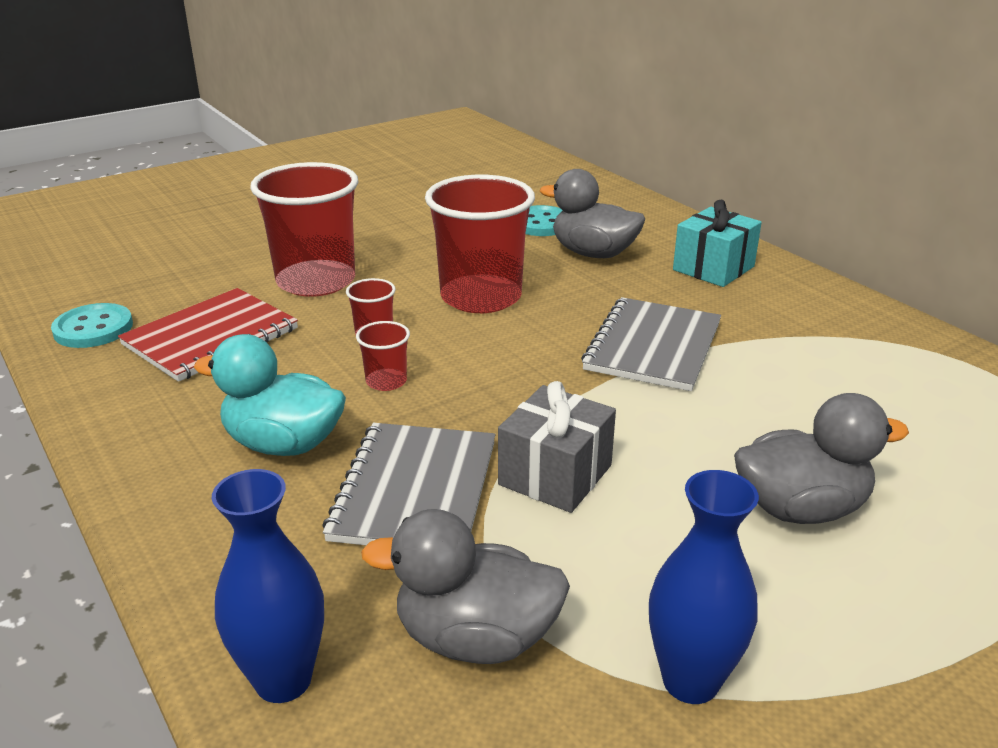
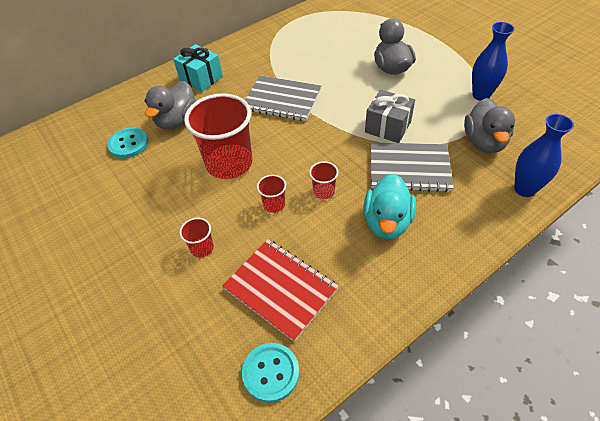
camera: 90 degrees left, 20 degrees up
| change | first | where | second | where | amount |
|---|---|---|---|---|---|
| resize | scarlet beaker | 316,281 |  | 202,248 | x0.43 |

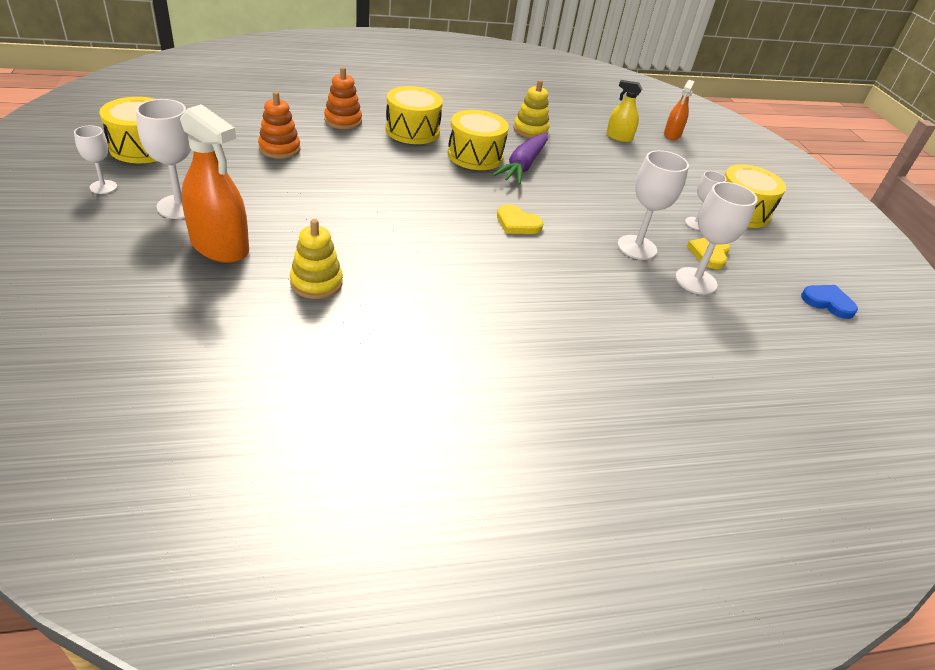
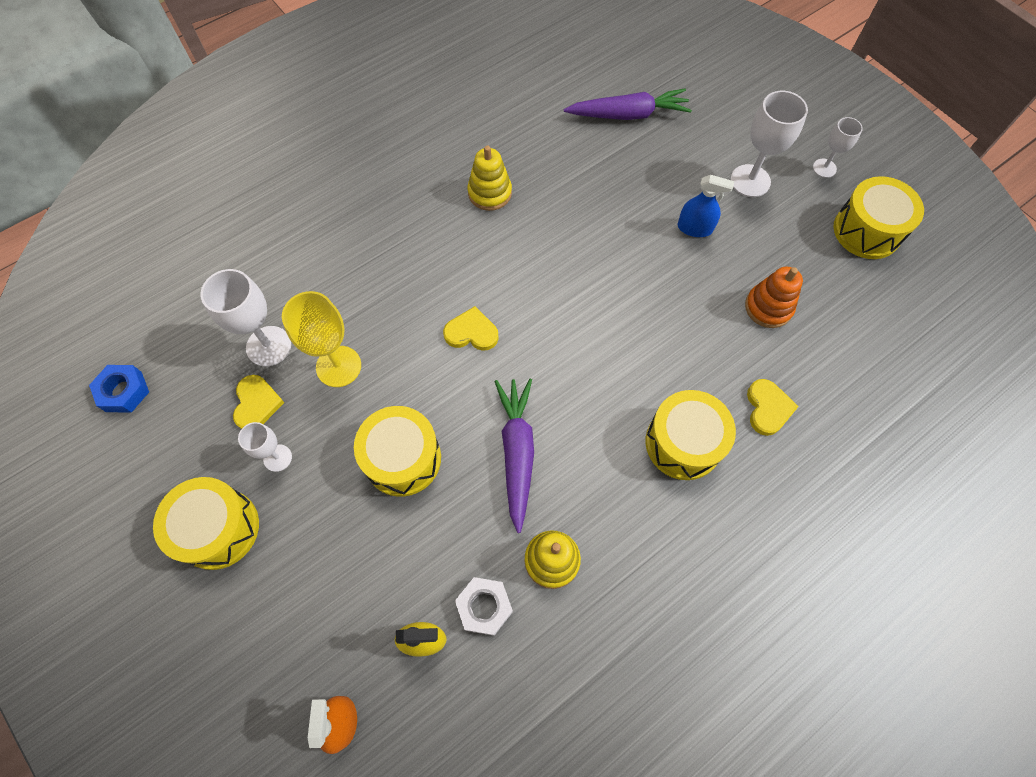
camera: 160 degrees right, 25 degrees up
| change | first | where | second | where | amount |
|---|---|---|---|---|---|
| delete | bright orange spray bottle | 220,246 |  |  |  |
| insert |  |  | pure white hexagon nut | 484,607 |  |
| insert |  |  | purple toy carrot | 628,114 |  |
| insert |  |  | blue spray bottle | 694,228 |  |
| move | bright yellow ring stacker | 316,283 |  | 490,193 |  |
| move | bright yellow snare drum | 475,156 |  | 402,459 |  |
| replace | bright orange ring stacker | 343,121 | bright yellow heart shape | 768,408 |  |
| replace | blue heart shape | 828,302 | blue hexagon nut | 124,391 |  |
| recolor | pure white wine glass | 637,247 | bright yellow wine glass | 338,366 |  |

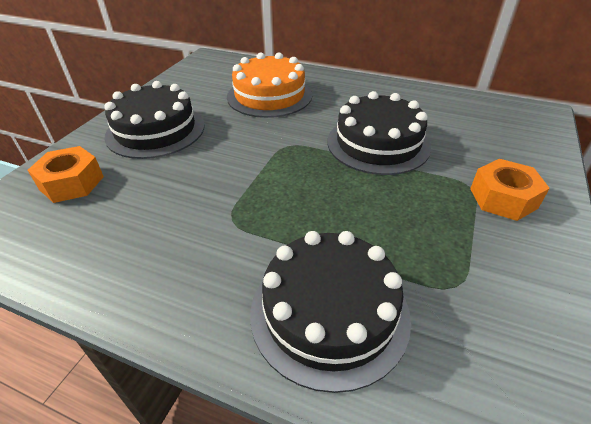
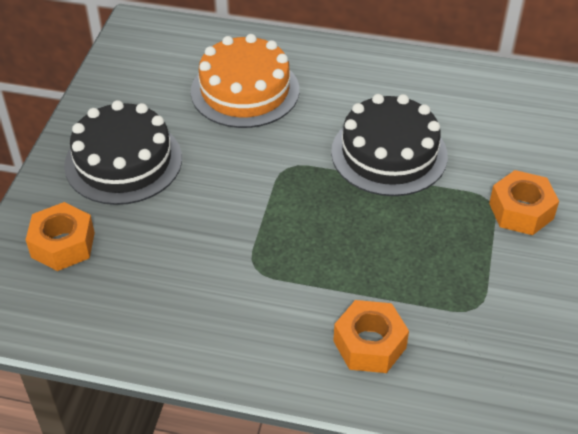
camera: 10 degrees left, 5 degrees up
| change | first | where | second | where | amount |
|---|---|---|---|---|---|
| replace | black gateau | 329,312 | bright orange hexagon nut | 369,344 |  |

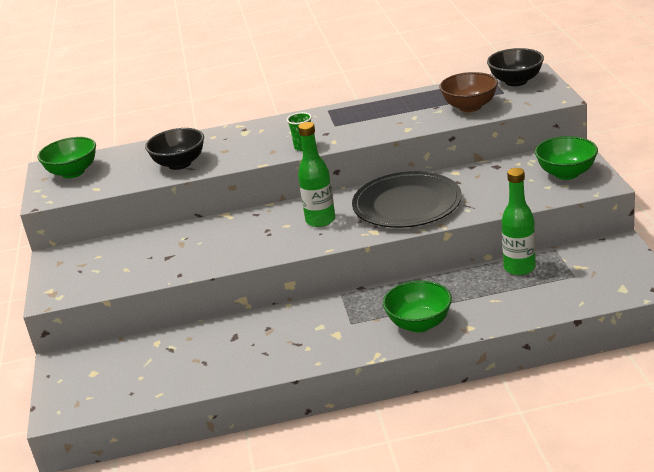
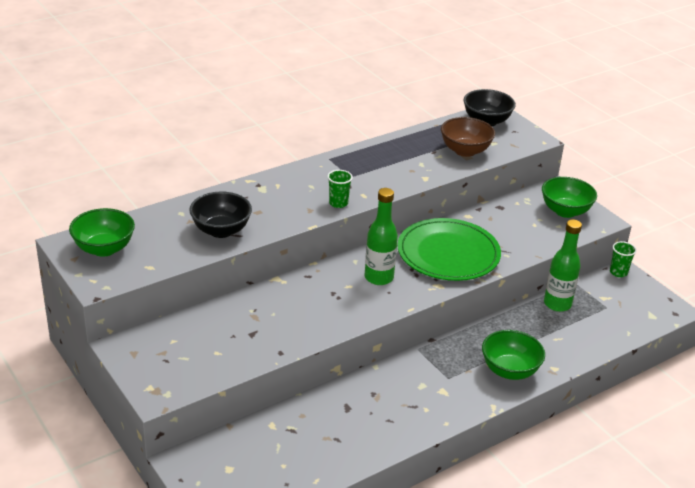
camera: 30 degrees left, 5 degrees up
| change | first | where | second | where | amount |
|---|---|---|---|---|---|
| insert |  |  | leaf-green beaker | 618,272 |  |
| recolor | black flat dish | 407,204 | leaf-green flat dish | 448,253 |  |

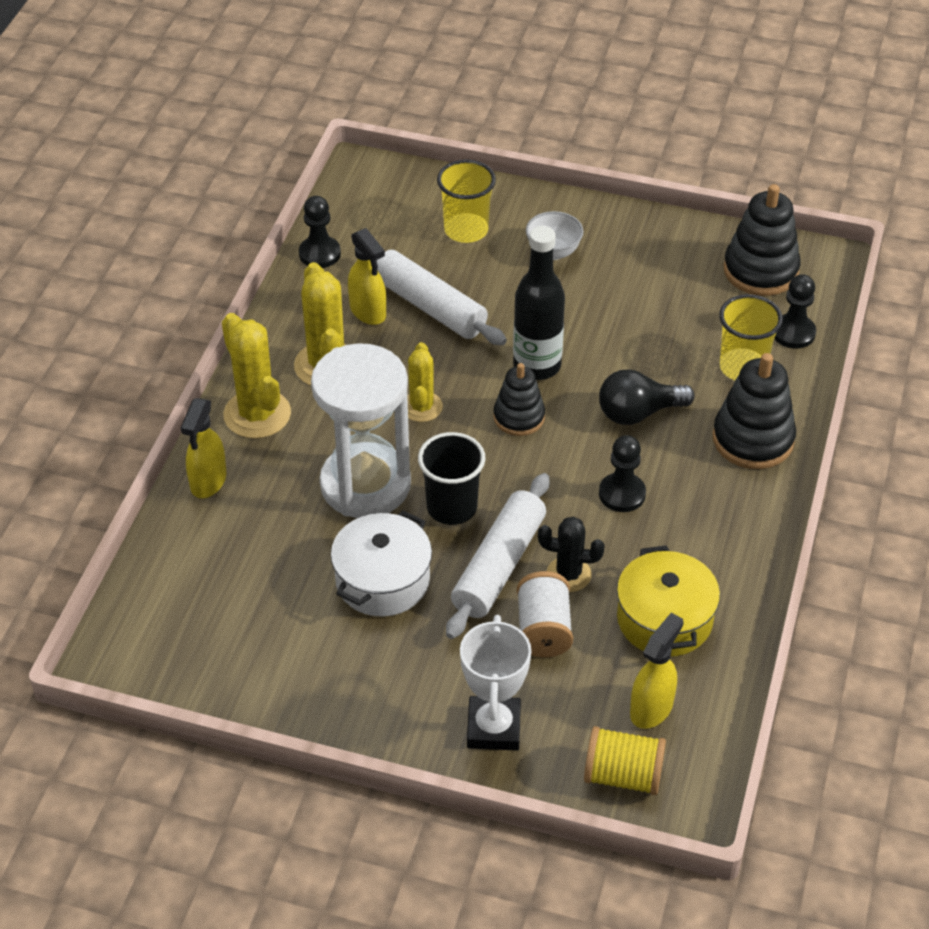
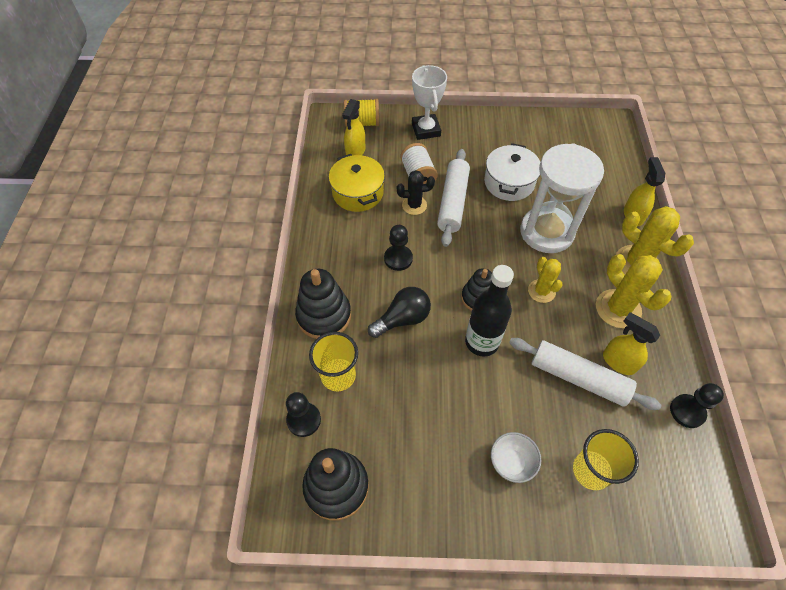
camera: 165 degrees right, 10 degrees up
| change | first | where | second | where | amount |
|---|---|---|---|---|---|
| delete | black beaker | 452,507 |  |  |  |

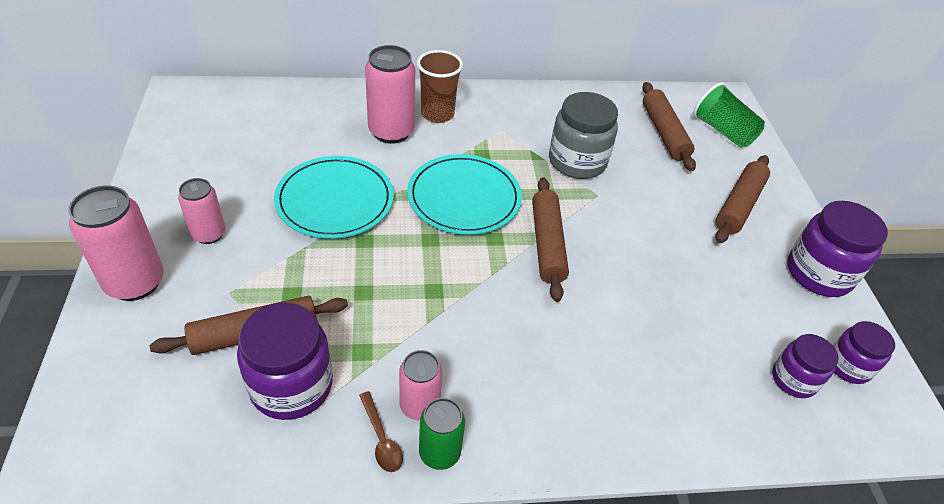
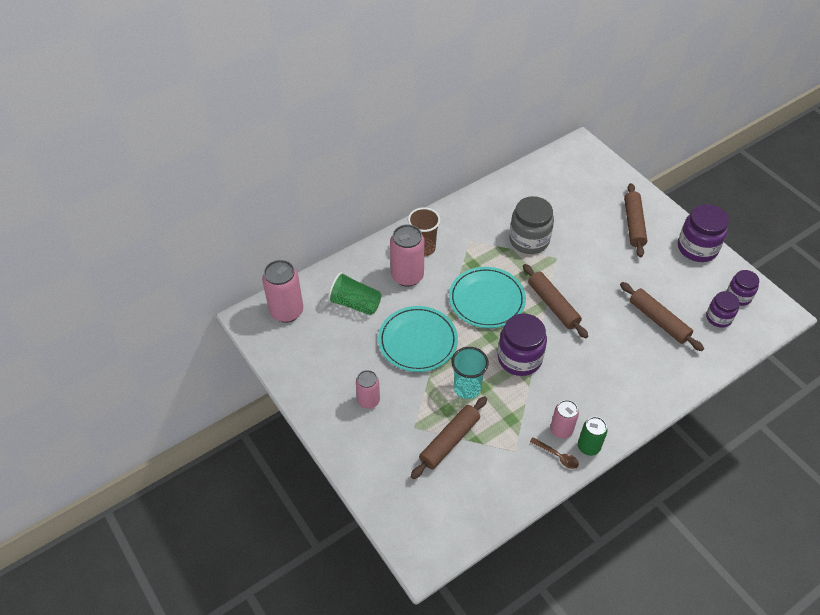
camera: 25 degrees left, 5 degrees up
| change | first | where | second | where | amount |
|---|---|---|---|---|---|
| insert |  |  | turquoise beaker | 467,388 |  |
| move | rosy soda can | 135,282 |  | 286,311 |  |
| move | purple jar | 291,385 |  | 519,358 |  |
| move | russet rolling pin | 664,132 |  | 658,320 |  |
| move | leaf-green beaker | 722,131 |  | 355,304 |  |

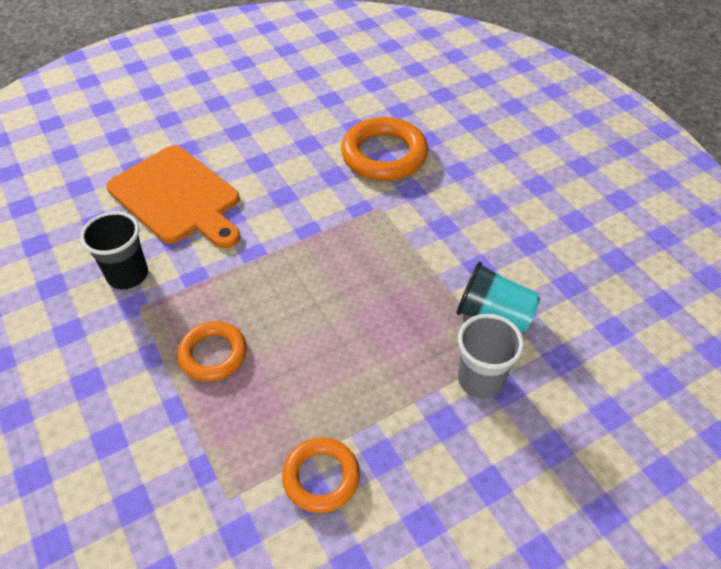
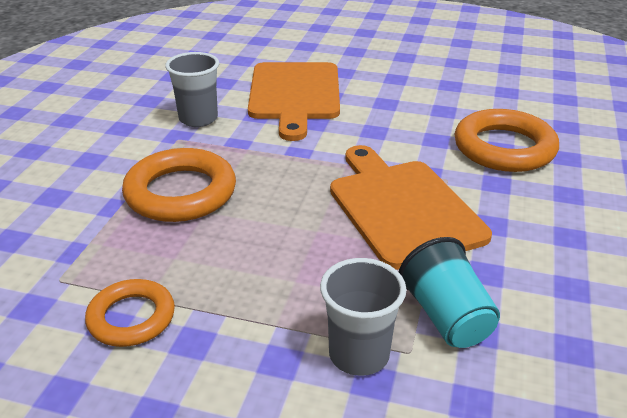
camera: 45 degrees right, 15 degrees down
| change | first | where | second | where | amount |
|---|---|---|---|---|---|
| insert |  |  | bright orange chopping board | 402,208 |  |
| recolor | black beaker | 128,275 | grey beaker | 198,119 |  |
| resize | bright orange ring | 213,354 |  | 180,192 | x1.61 |

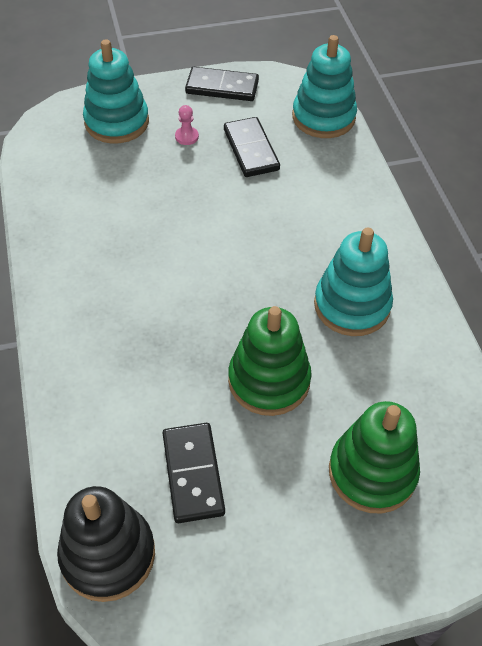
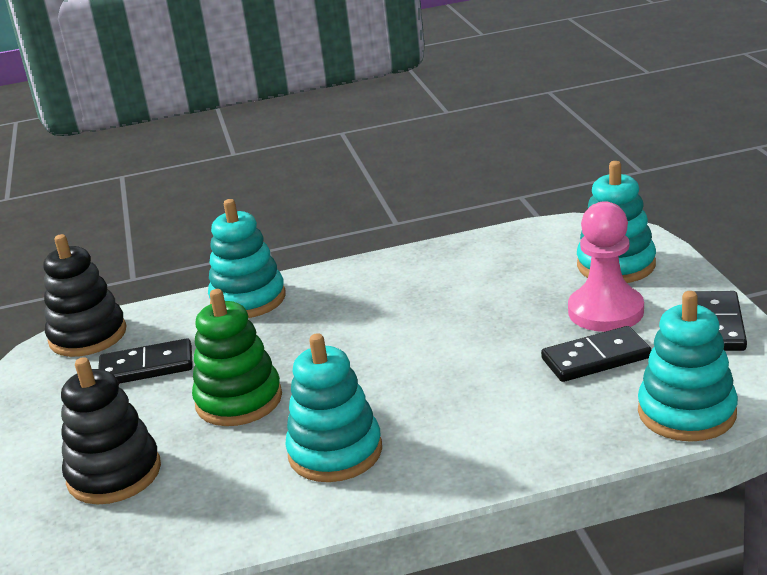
camera: 95 degrees right, 25 degrees down
| change | first | where | second | where | amount |
|---|---|---|---|---|---|
| insert |  |  | turquoise ring stacker | 248,299 |  |
| recolor | leaf-green ring stacker | 372,472 | black ring stacker | 114,474 |  |
| resize | rosy pawn | 187,137 |  | 605,311 | x2.49 |

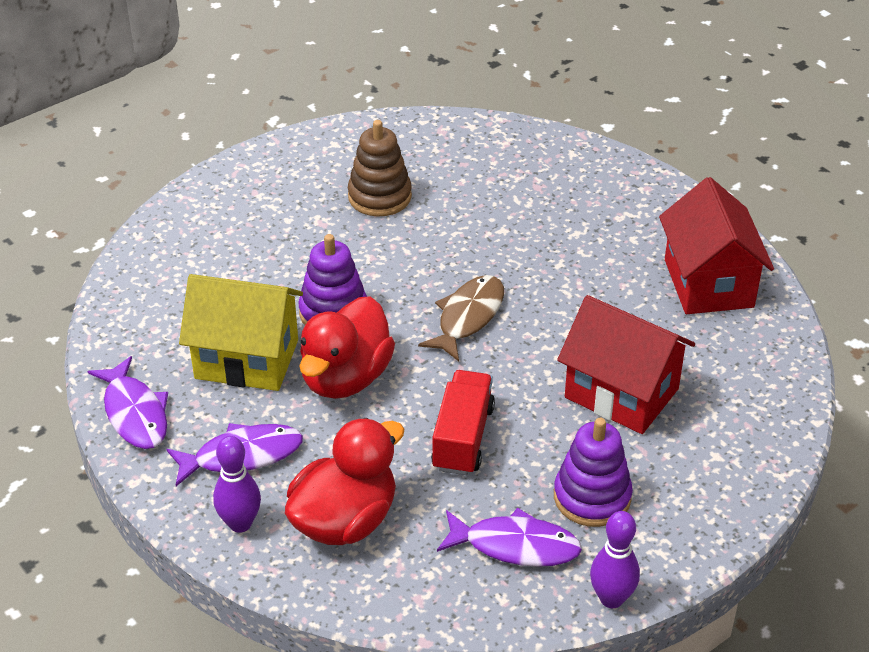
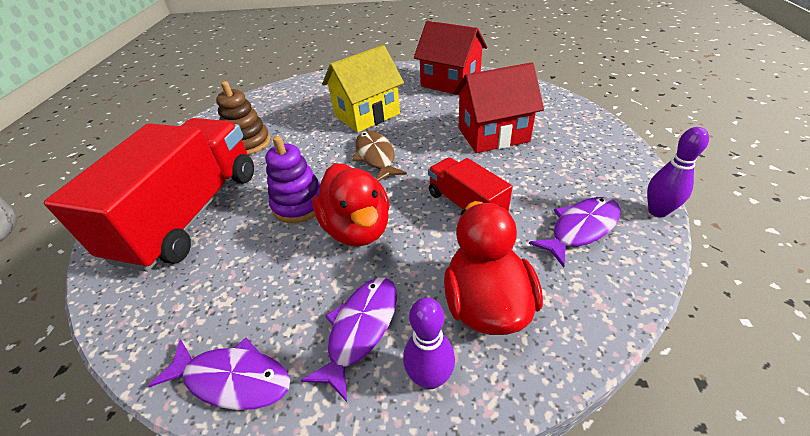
camera: 45 degrees left, 0 degrees up
| change | first | where | second | where | amount |
|---|---|---|---|---|---|
| delete | purple ring stacker | 592,497 |  |  |  |
| insert |  |  | scarlet truck | 190,214 |  |
| move | bright yellow cottage | 247,359 |  | 367,115 |  |

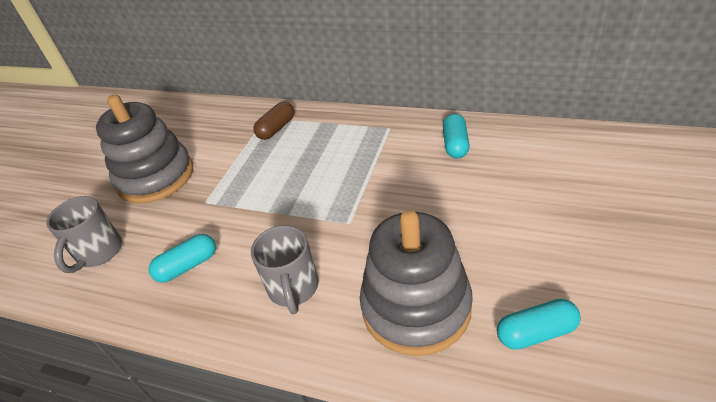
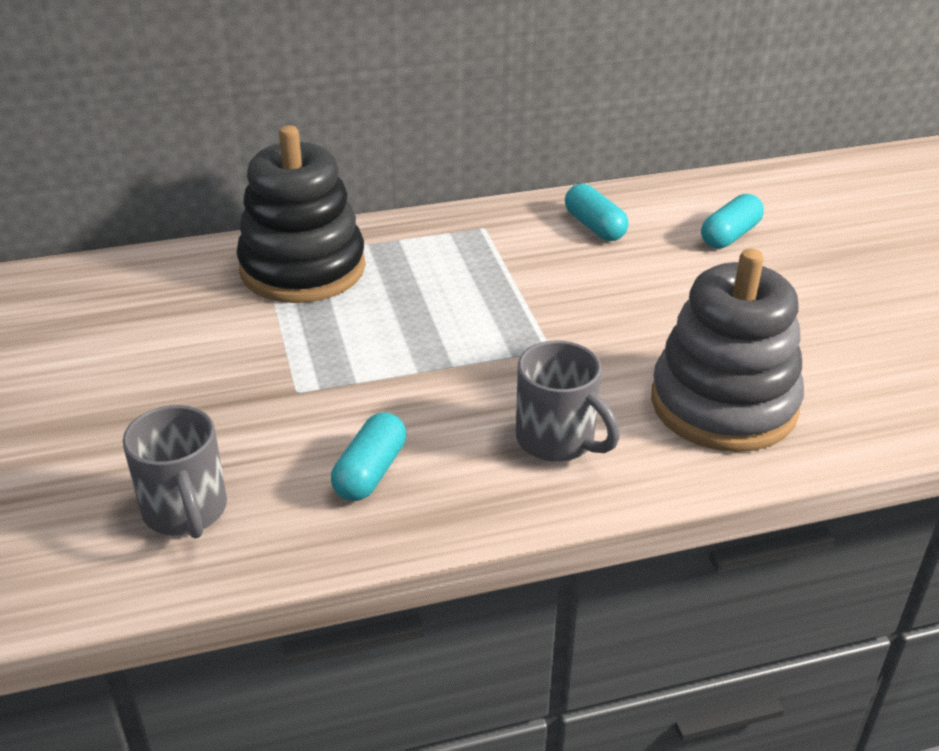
camera: 40 degrees left, 5 degrees down
| change | first | where | second | where | amount |
|---|---|---|---|---|---|
| delete | grey ring stacker | 156,177 |  |  |  |
| move | turquoise capsule | 536,333 |  | 730,235 |  |
| replace | russet capsule | 276,128 | black ring stacker | 303,268 |  |

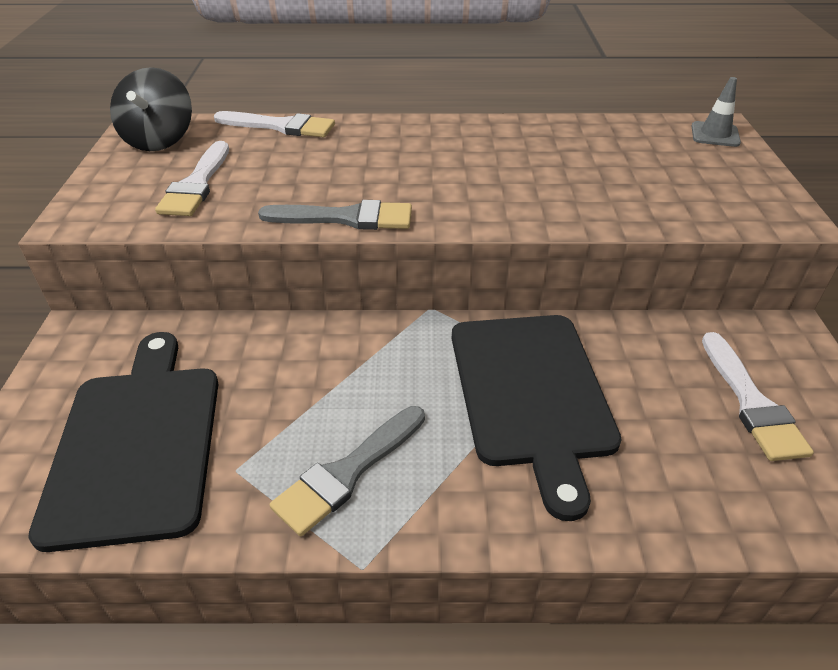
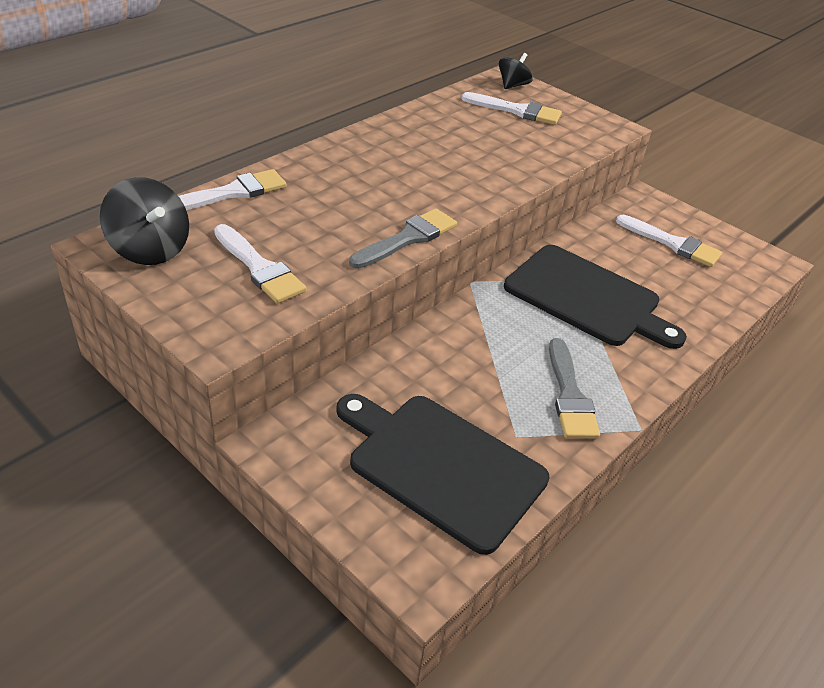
camera: 50 degrees left, 0 degrees up
| change | first | where | second | where | amount |
|---|---|---|---|---|---|
| insert |  |  | pure white paintbrush | 516,110 |  |
| replace | grey road cone | 715,135 | black whirligig | 513,85 |  |

